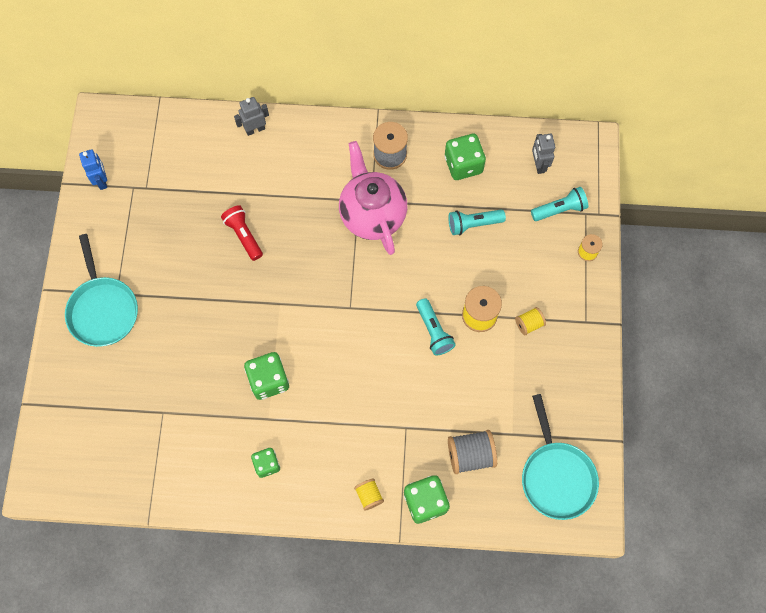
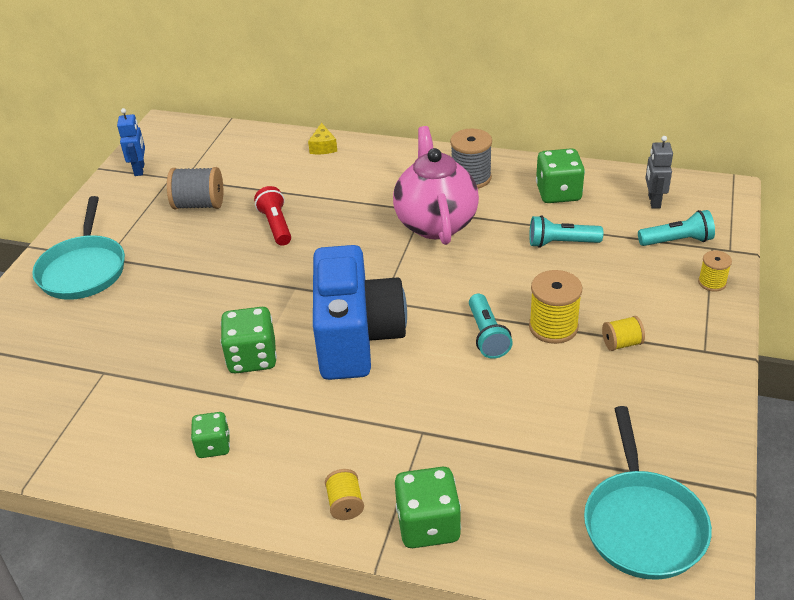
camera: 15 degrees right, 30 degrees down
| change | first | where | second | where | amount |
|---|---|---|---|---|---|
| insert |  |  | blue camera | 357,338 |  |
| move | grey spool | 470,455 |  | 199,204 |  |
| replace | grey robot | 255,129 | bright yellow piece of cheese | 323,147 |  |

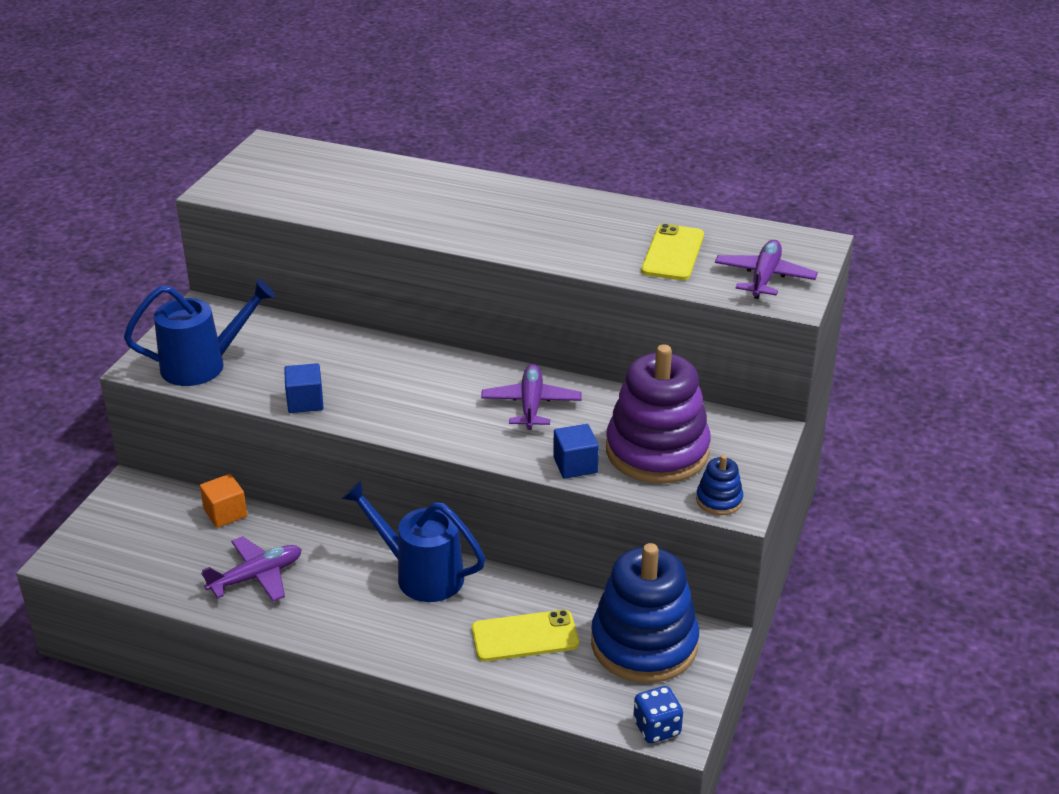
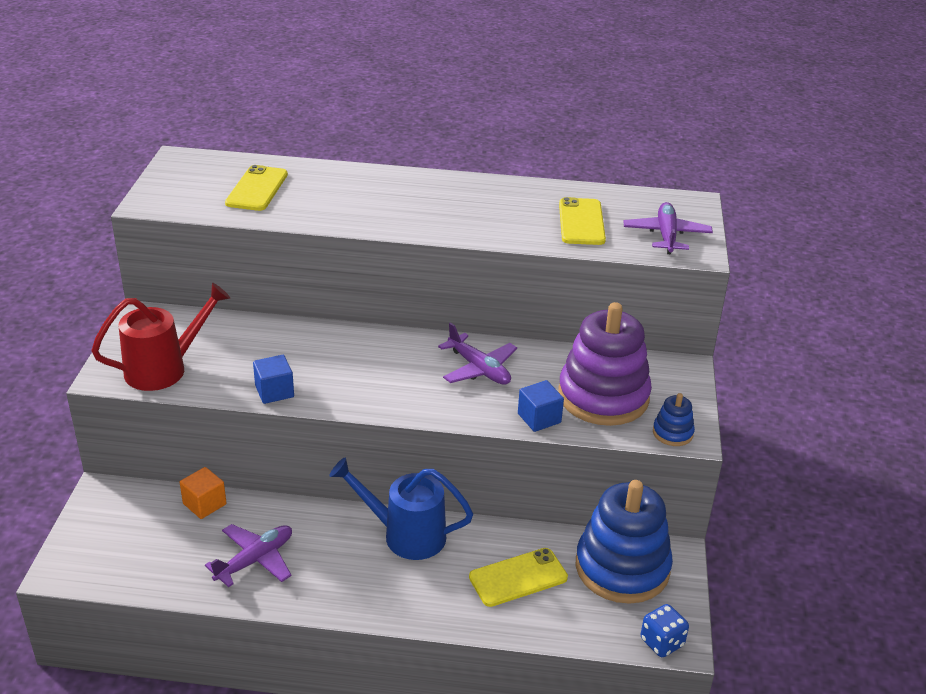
camera: 15 degrees left, 0 degrees up
| change | first | where | second | where | amount |
|---|---|---|---|---|---|
| insert |  |  | bright yellow smartphone | 257,189 |  |
| recolor | blue watering can | 203,365 | scarlet watering can | 165,369 |  |
| rotate | purple toy plane | 531,405 |  | 479,369 | 150 degrees clockwise |

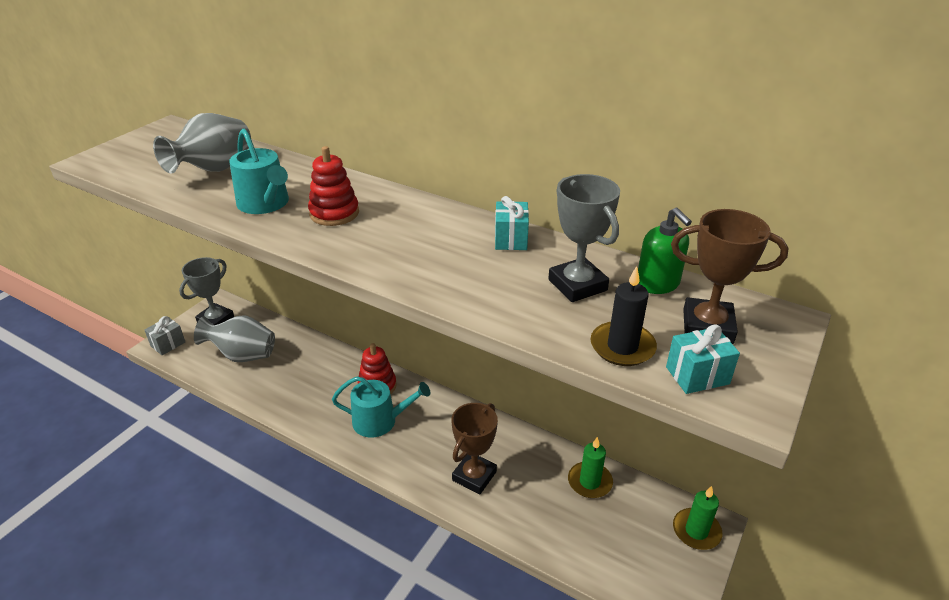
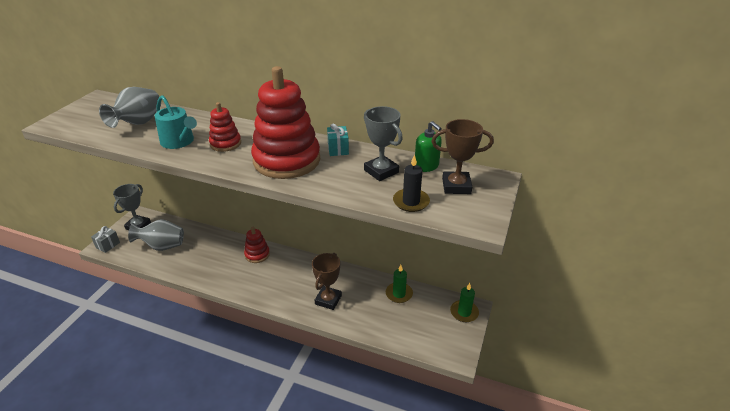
camera: 10 degrees left, 0 degrees up
| change | first | where | second | where | amount |
|---|---|---|---|---|---|
| delete | turquoise watering can | 380,421 |  |  |  |
| delete | turquoise gift | 697,375 |  |  |  |
| insert |  |  | scarlet ring stacker | 287,160 |  |

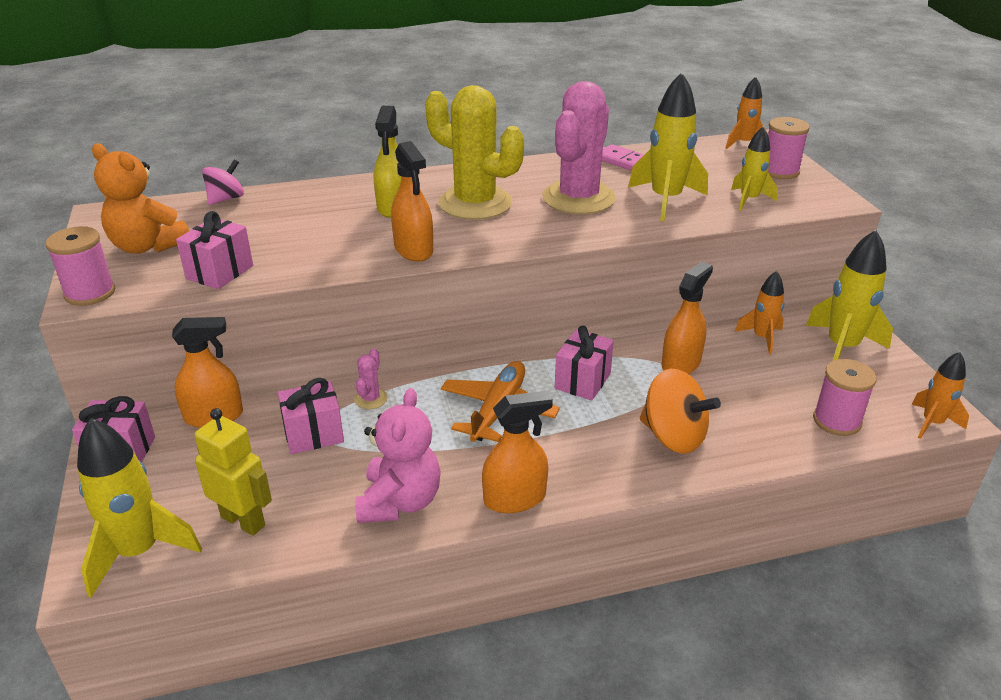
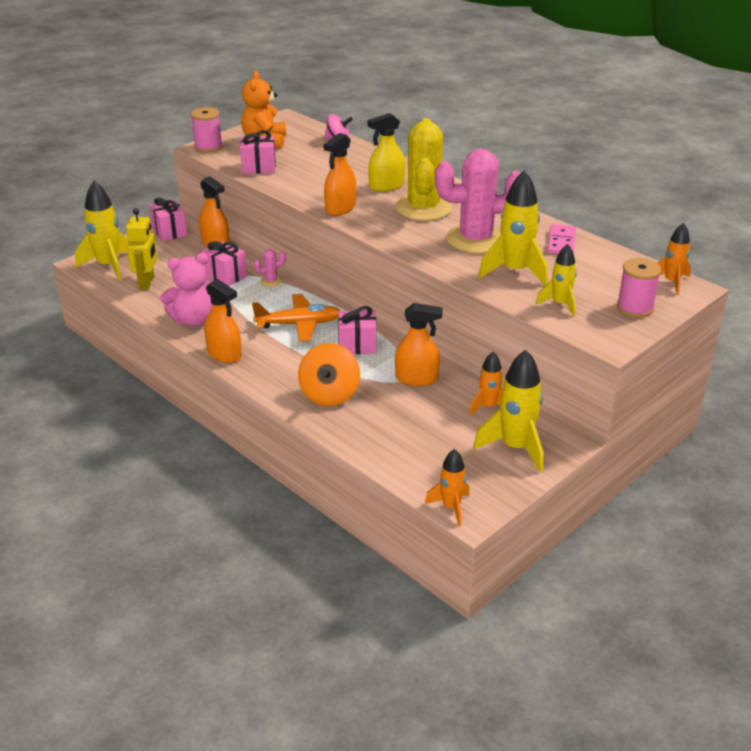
camera: 60 degrees right, 0 degrees up
| change | first | where | second | where | amount |
|---|---|---|---|---|---|
| delete | rosy spool | 836,421 |  |  |  |

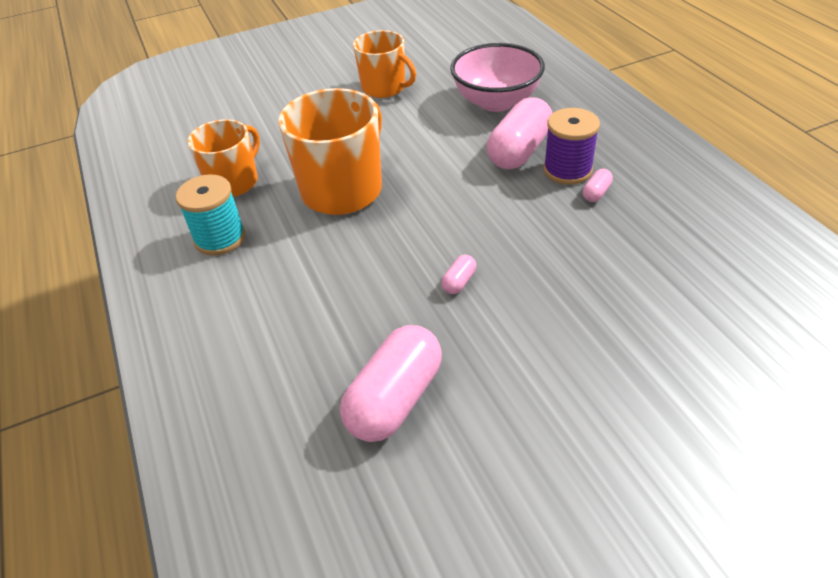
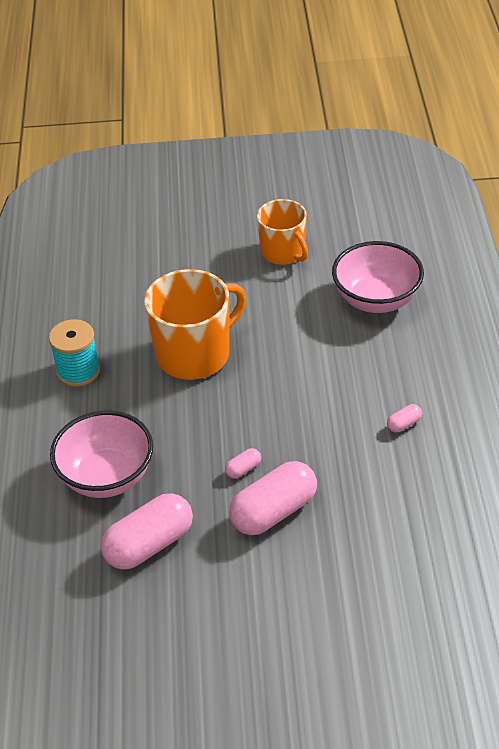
camera: 20 degrees right, 0 degrees up
| change | first | where | second | where | amount |
|---|---|---|---|---|---|
| delete | bright orange tea mug | 234,182 |  |  |  |
| delete | purple spool | 567,170 |  |  |  |
| insert |  |  | rosy serving bowl | 107,477 |  |
| move | rosy capsule | 519,151 |  | 274,511 |  |

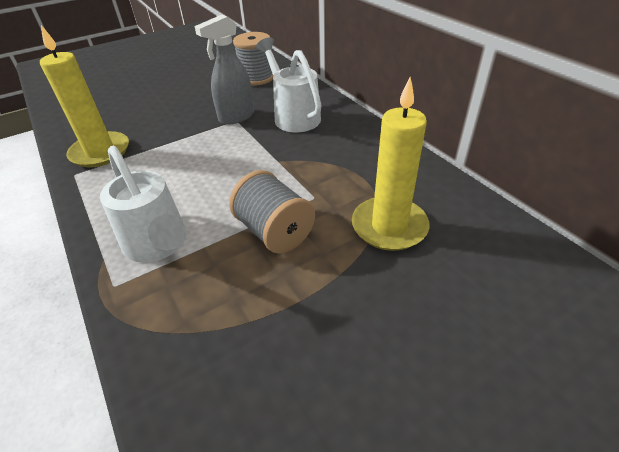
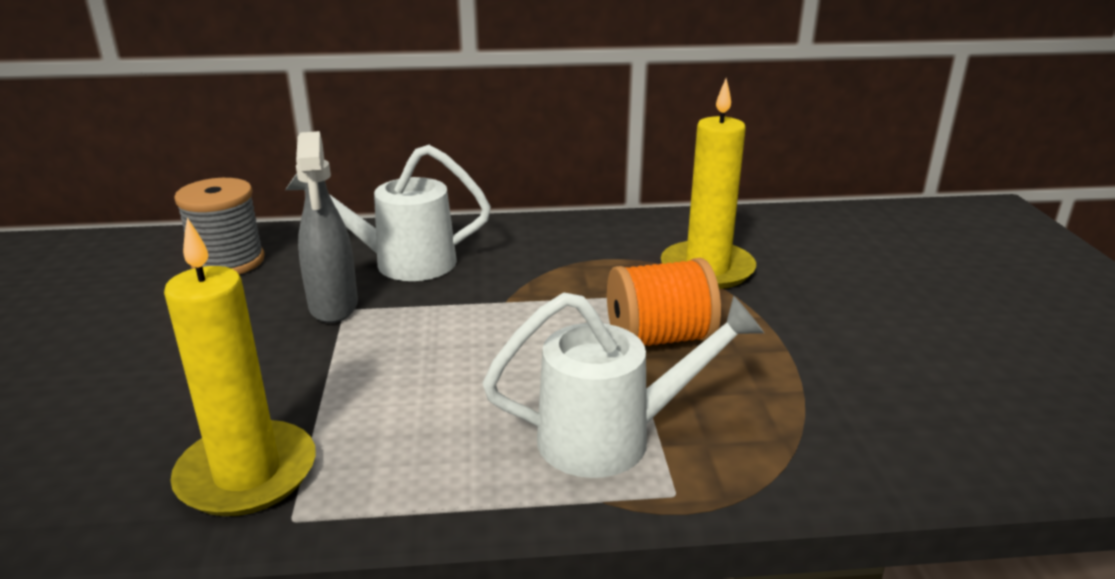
camera: 65 degrees left, 15 degrees down
| change | first | where | second | where | amount |
|---|---|---|---|---|---|
| recolor | grey spool | 274,232 | bright orange spool | 659,339 |  |

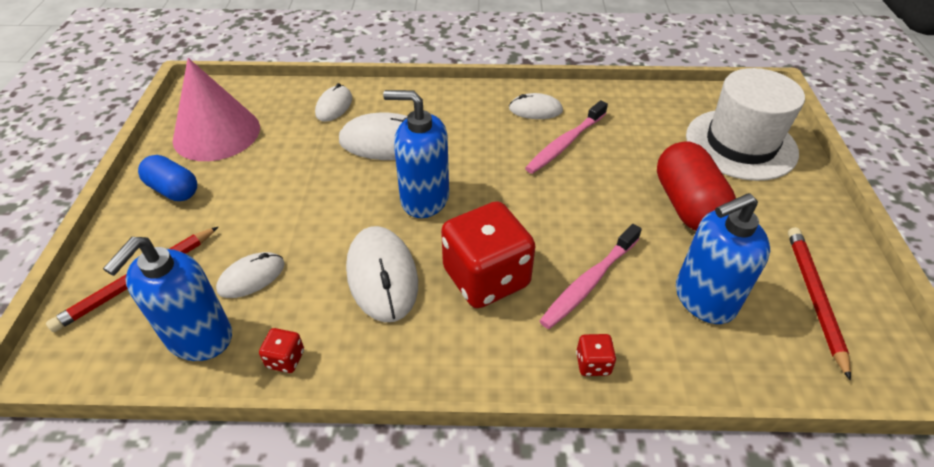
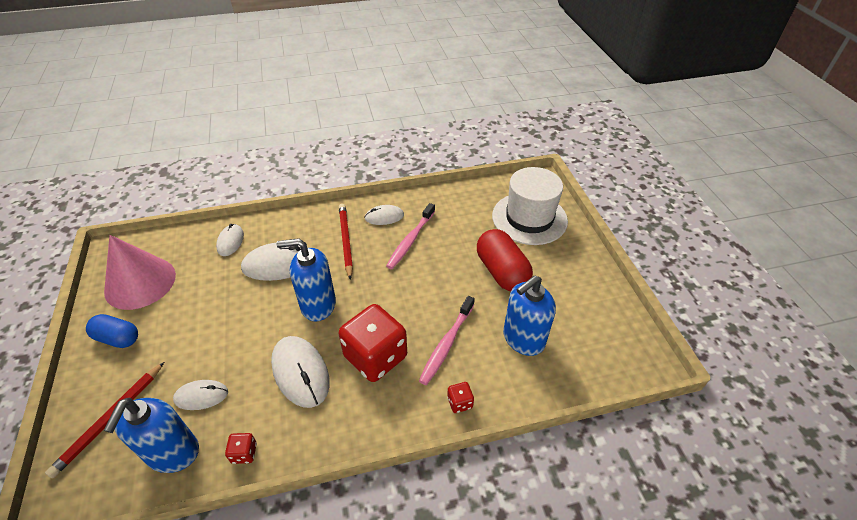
camera: 15 degrees left, 0 degrees up
| change | first | where | second | where | amount |
|---|---|---|---|---|---|
| move | scarlet wooden pencil | 814,298 |  | 346,241 |  |
| rotate | pure white mouse | 251,277 |  | 201,396 | 45 degrees clockwise |

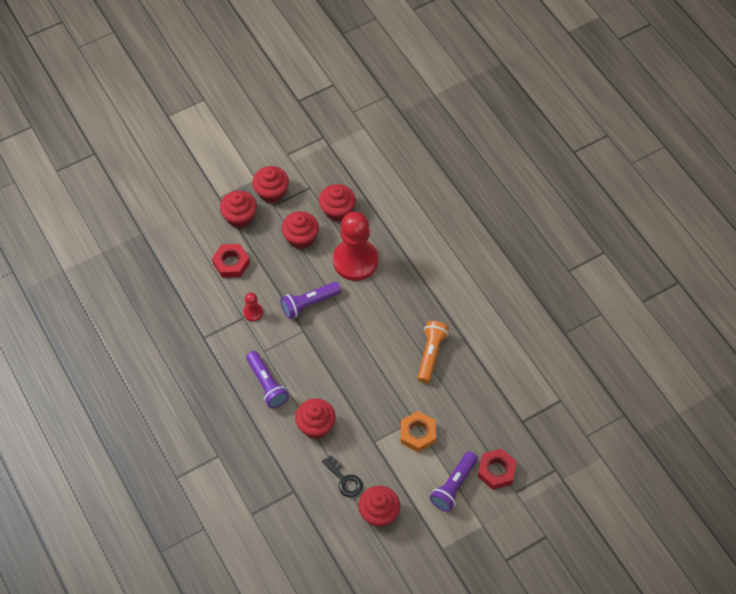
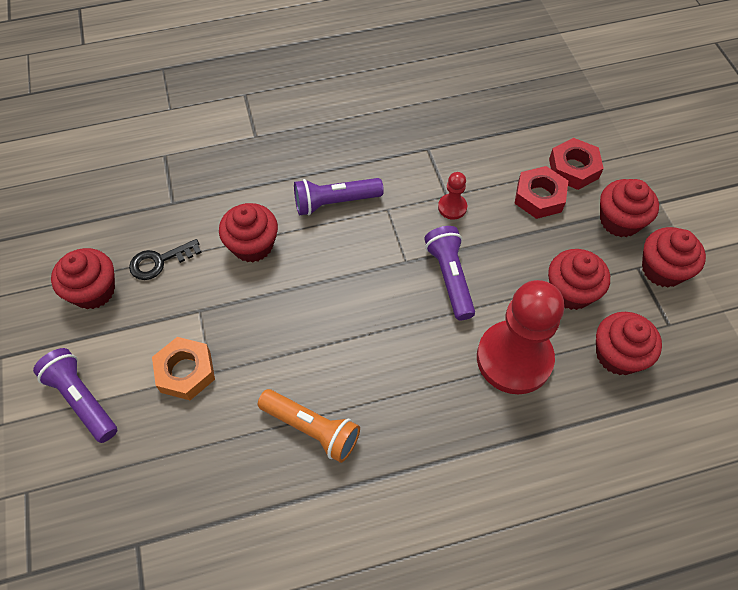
camera: 105 degrees right, 0 degrees up
| change | first | where | second | where | amount |
|---|---|---|---|---|---|
| move | scarlet hexagon nut | 496,471 |  | 573,168 |  |

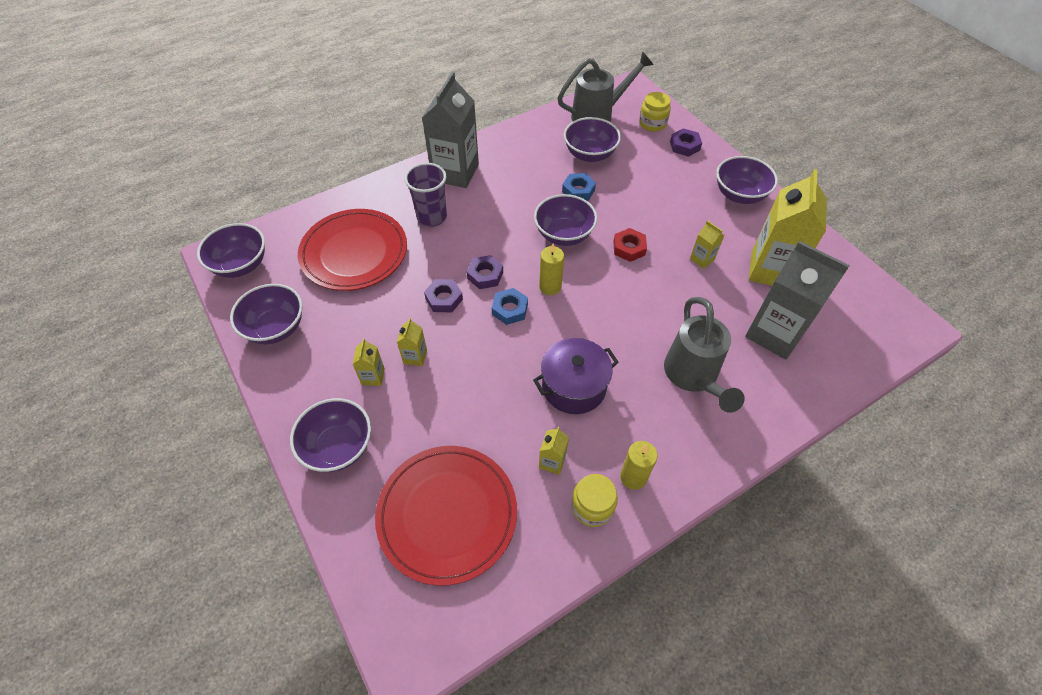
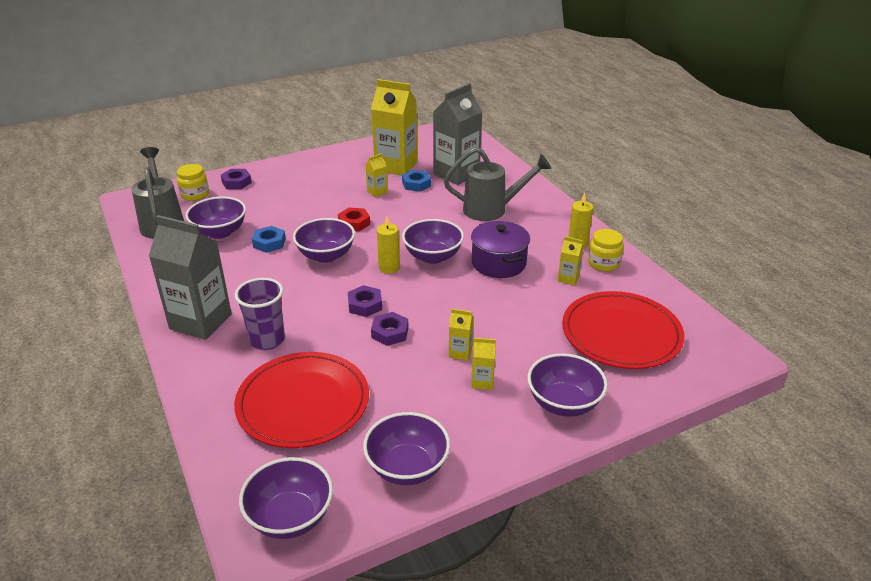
camera: 85 degrees left, 20 degrees down
| change | first | where | second | where | amount |
|---|---|---|---|---|---|
| move | blue hexagon nut | 510,309 |  | 416,184 |  |
| move | purple serving bowl | 739,195 |  | 433,256 |  |

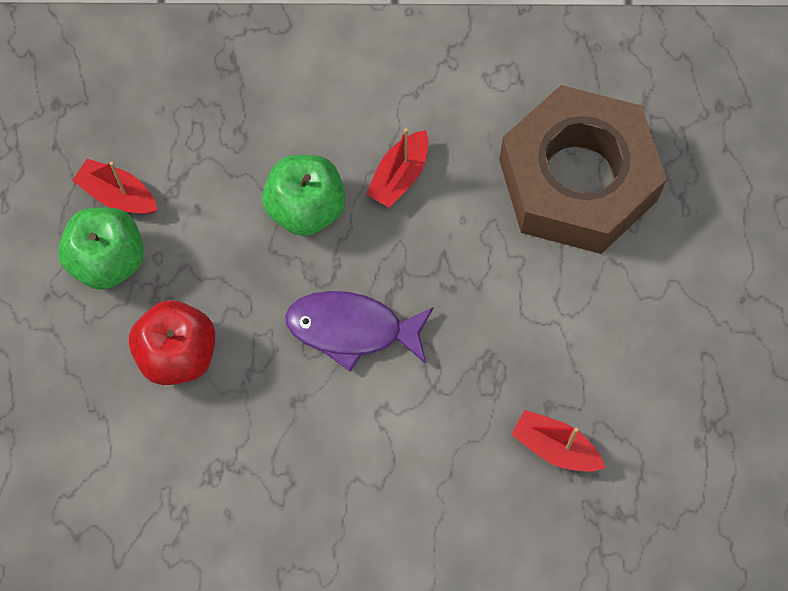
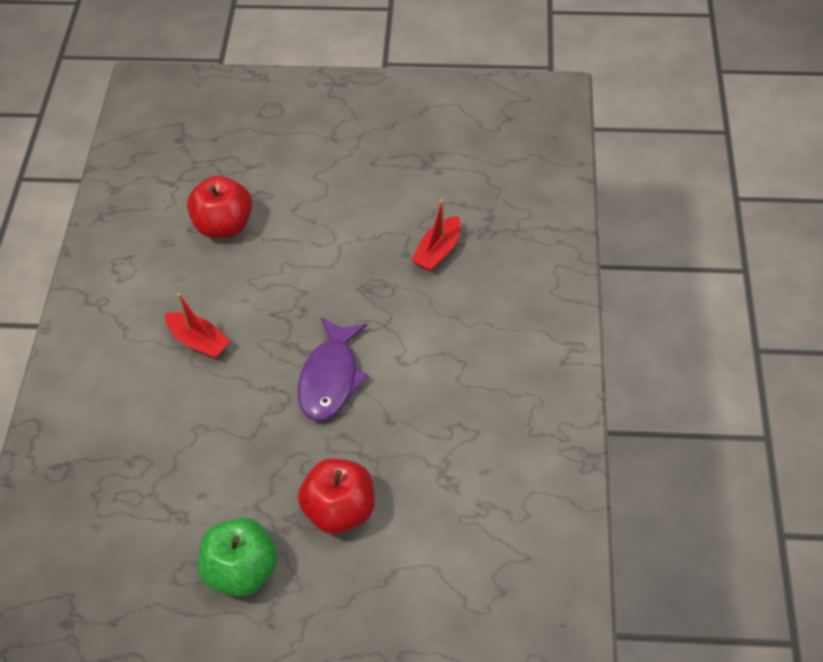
camera: 85 degrees left, 15 degrees down
| change | first | where | second | where | amount |
|---|---|---|---|---|---|
| delete | scarlet boat | 118,195 |  |  |  |
| delete | leaf-green toy apple | 306,208 |  |  |  |
| replace | russet hexagon nut | 577,180 | scarlet toy apple | 224,225 |  |

